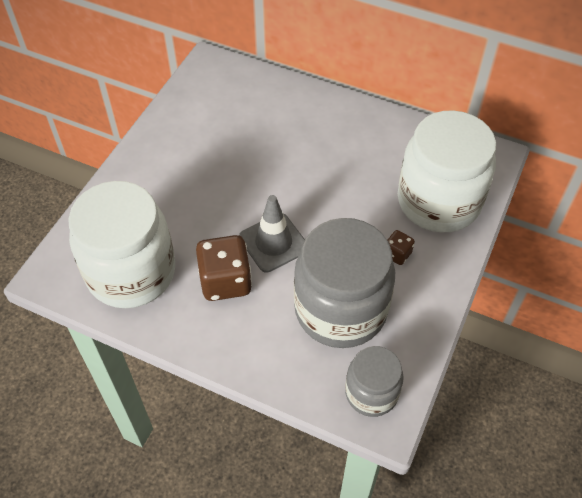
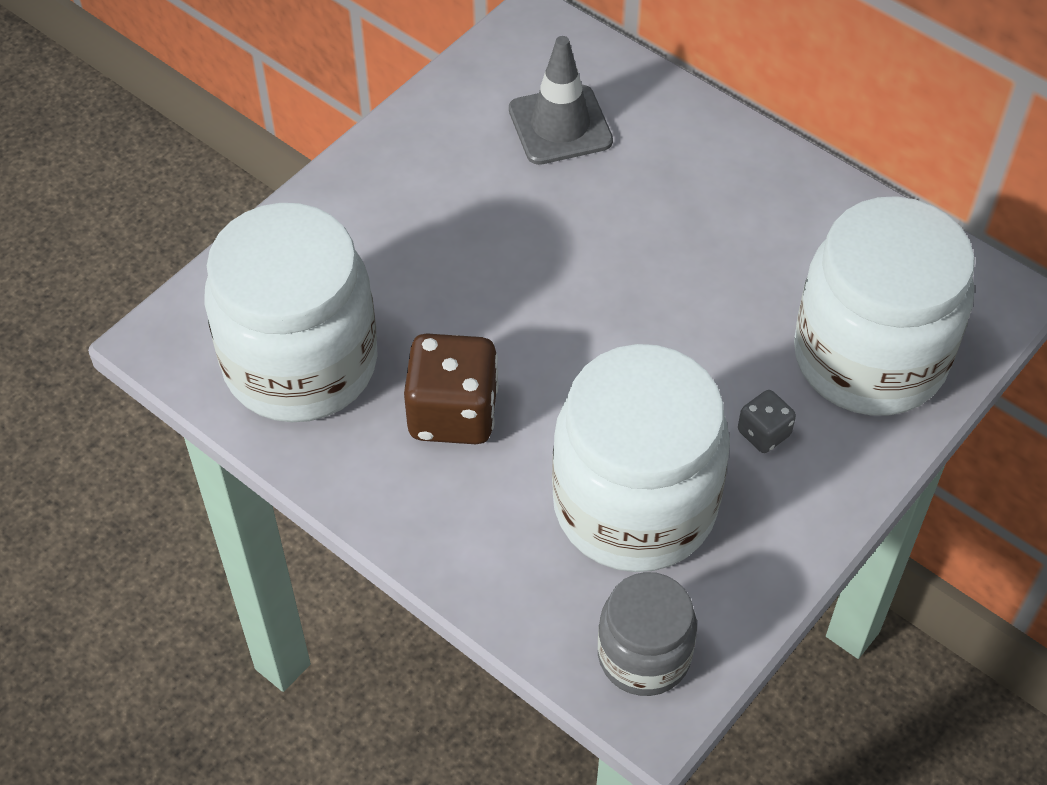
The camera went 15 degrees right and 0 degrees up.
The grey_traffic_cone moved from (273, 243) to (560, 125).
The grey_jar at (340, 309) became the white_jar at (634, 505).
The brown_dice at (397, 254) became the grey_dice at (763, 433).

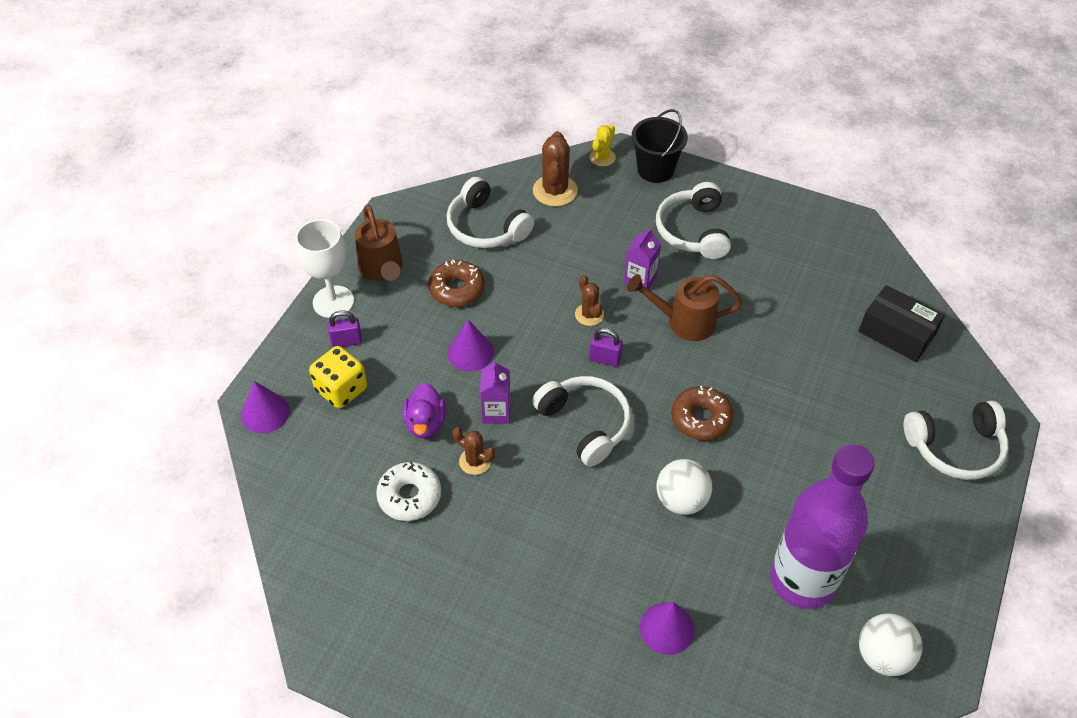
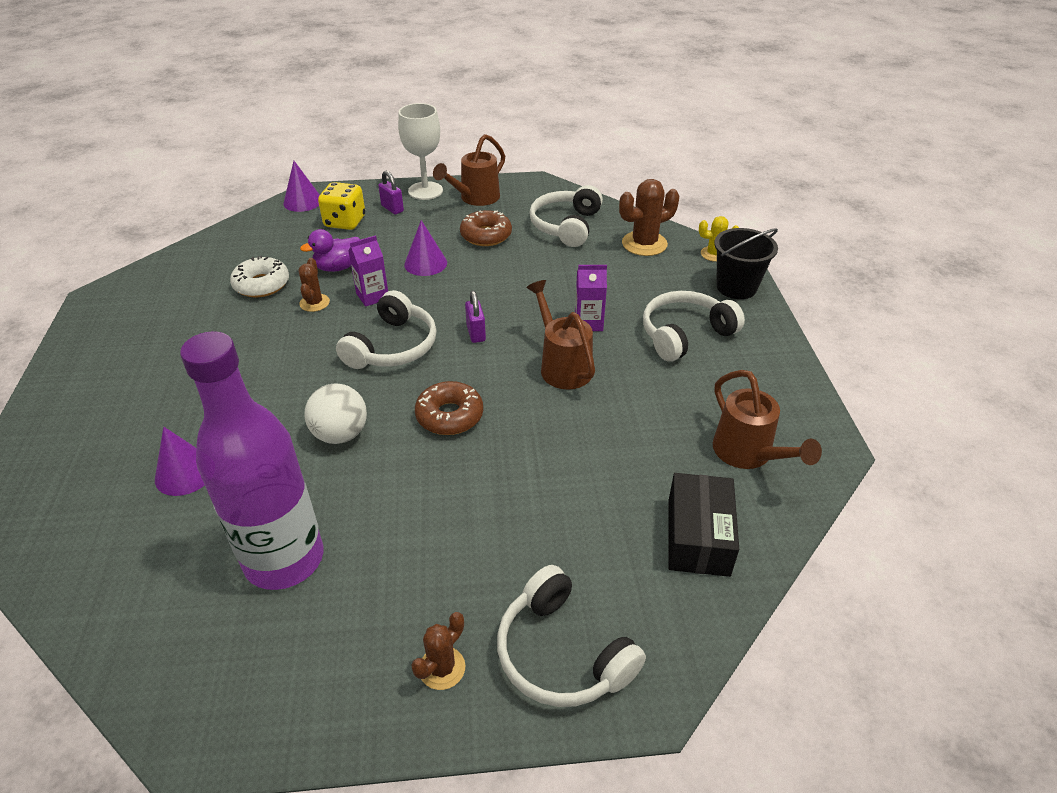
The camera went 60 degrees right and 10 degrees down.
The white_ball at (882, 656) disappeared.
The brown_watering_can at (748, 454) appeared.
The brown_cactus moved from (589, 314) to (442, 668).

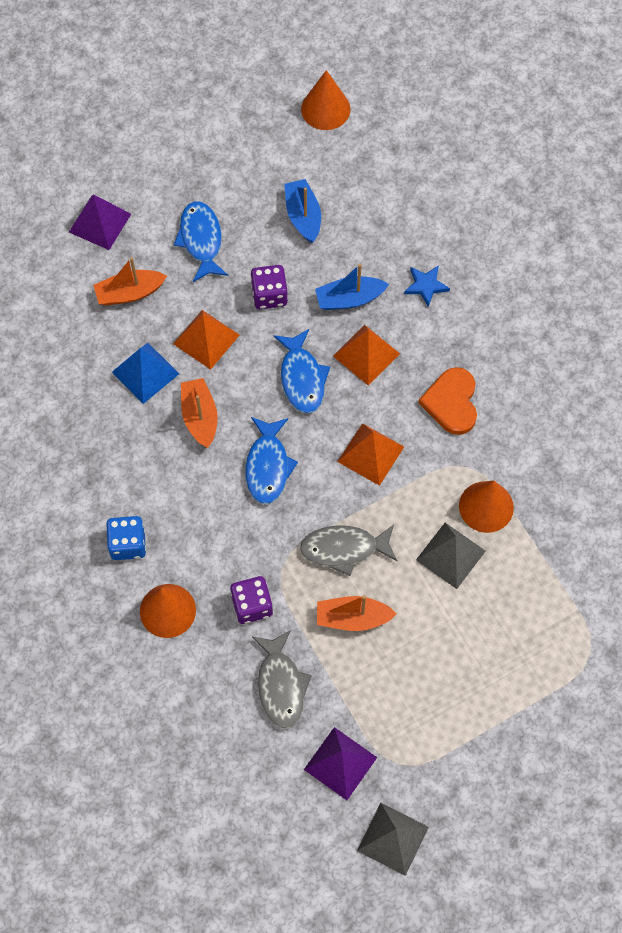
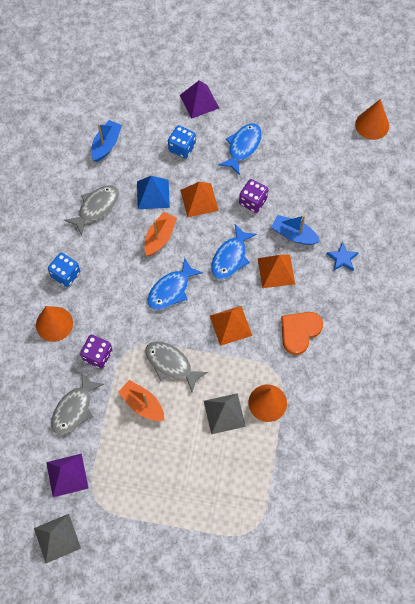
The camera went 40 degrees right and 0 degrees up.
The grey_fish at (96, 207) appeared.
The blue_boat moved from (303, 216) to (106, 145).
The orange_boat at (130, 293) was replaced by the blue_dice at (182, 148).

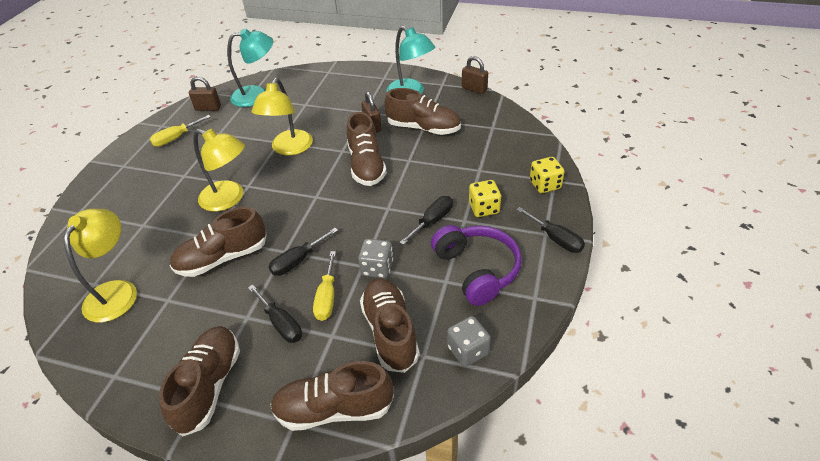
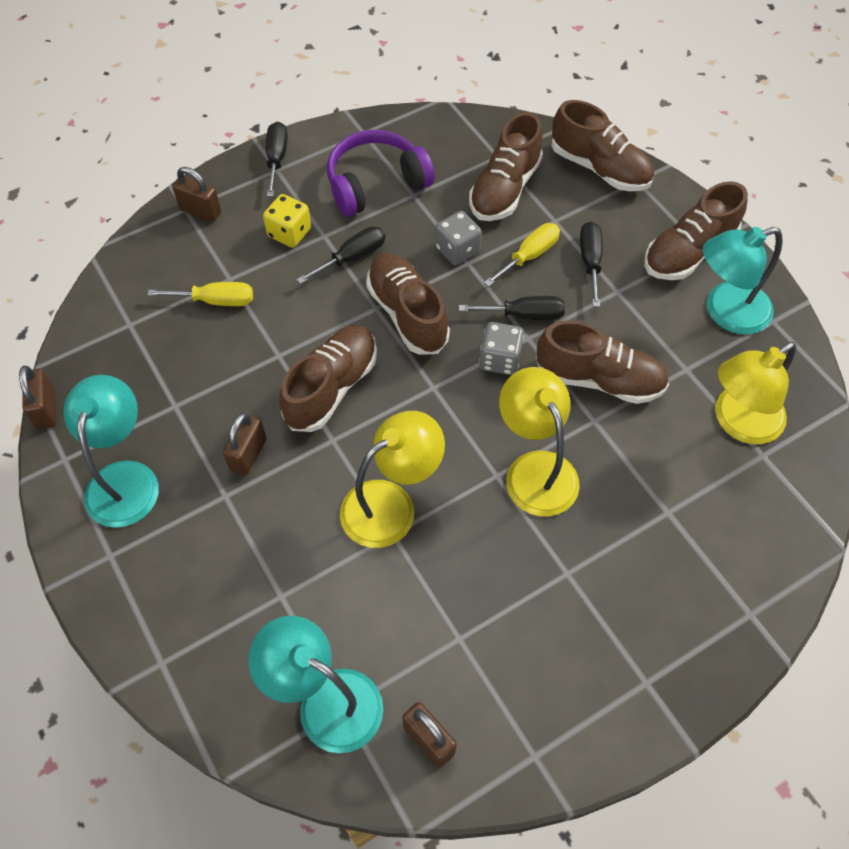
The camera went 140 degrees left and 15 degrees up.
The turquoise_lamp at (725, 312) appeared.
The yellow_screwdriver moved from (176, 138) to (216, 301).
The brown_shoe moved from (423, 128) to (407, 314).
The grey_dice moved from (468, 350) to (500, 359).
The yellow_dice at (545, 185) was replaced by the brown_padlock at (200, 211).
The black_screwdriver at (432, 221) turned 150 degrees clockwise.
The purple_headphones at (477, 270) turned 45 degrees clockwise.

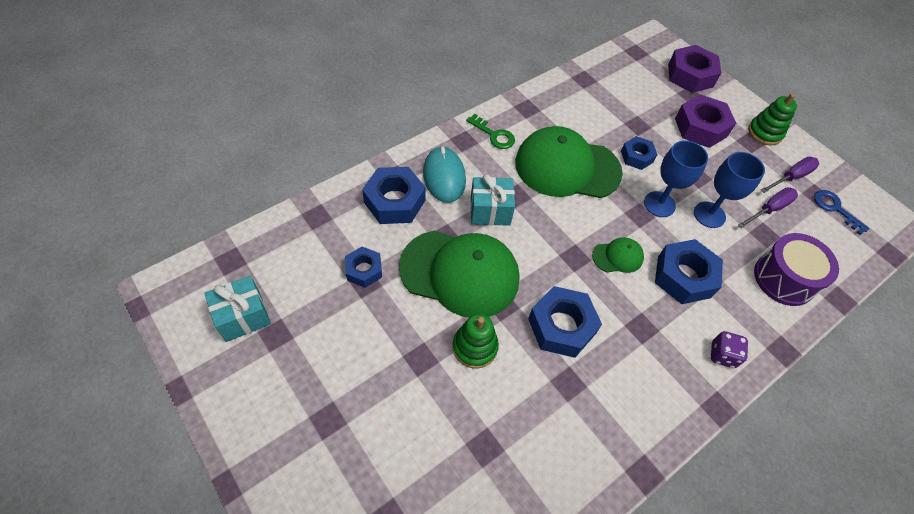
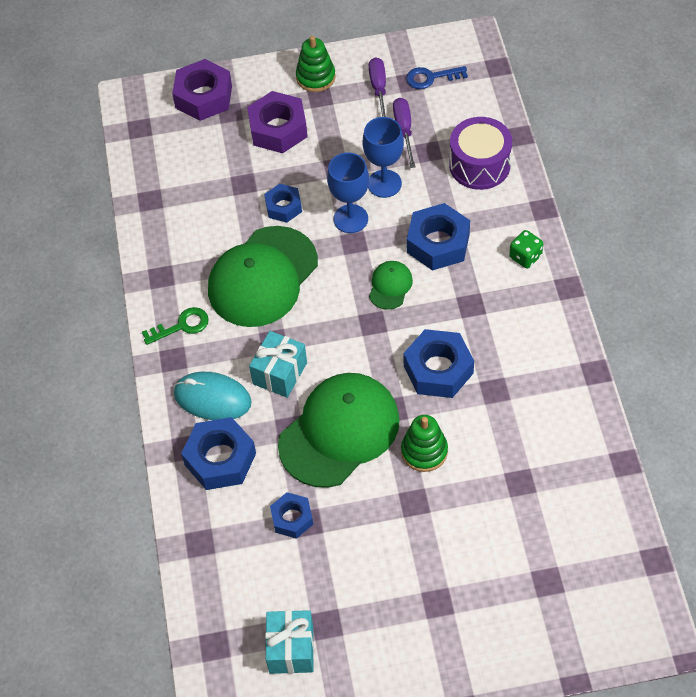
The camera went 55 degrees left and 0 degrees up.
The purple_dice at (722, 355) became the green_dice at (525, 257).

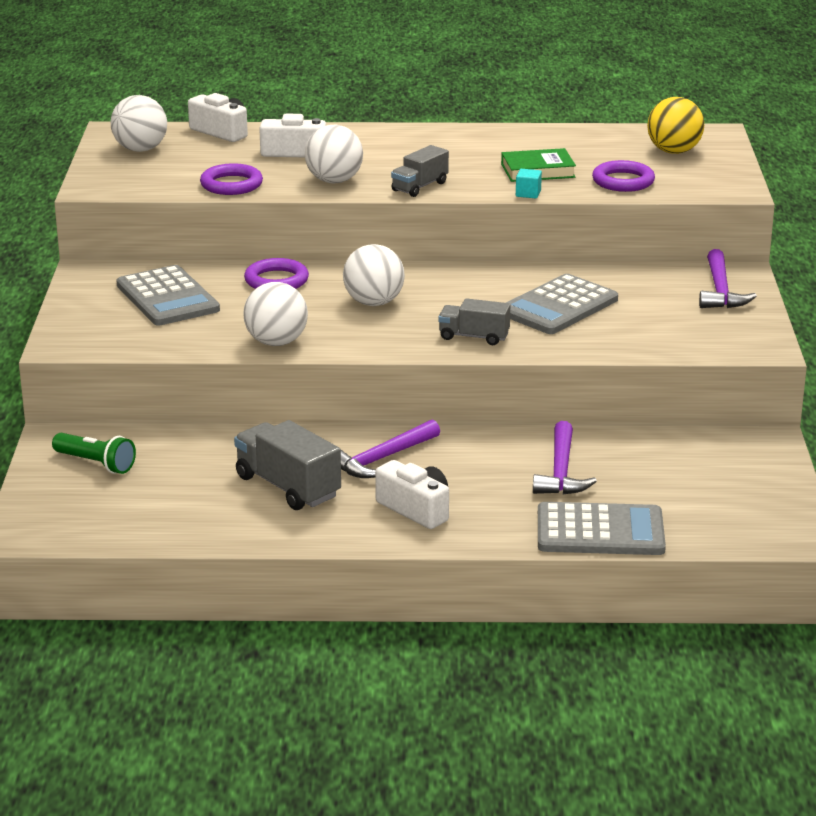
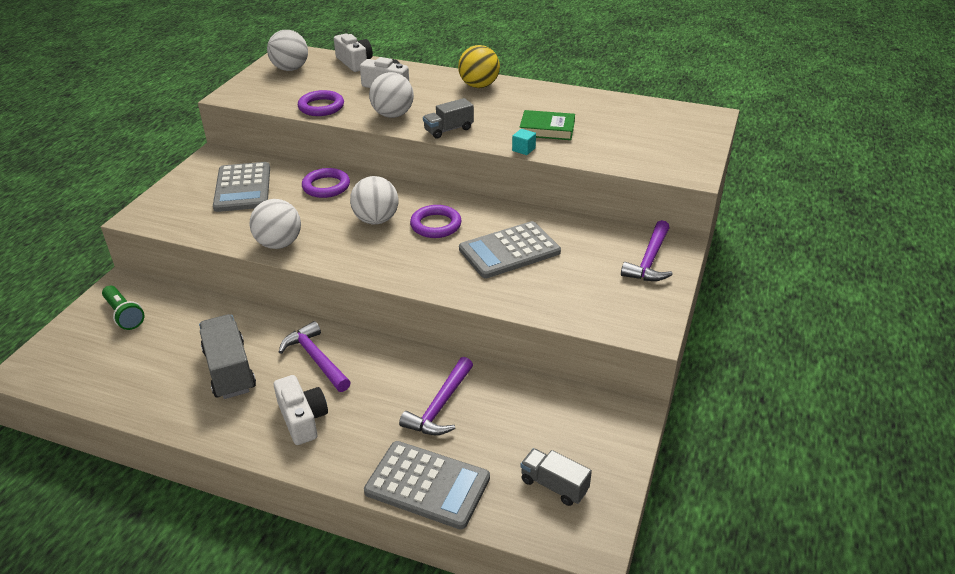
The camera went 20 degrees right and 10 degrees up.
The grey_truck moved from (474, 337) to (554, 485).
The purple_ring moved from (623, 181) to (436, 225).
The yellow_ball moved from (673, 151) to (479, 86).
The purple_hammer at (381, 459) turned 75 degrees clockwise.

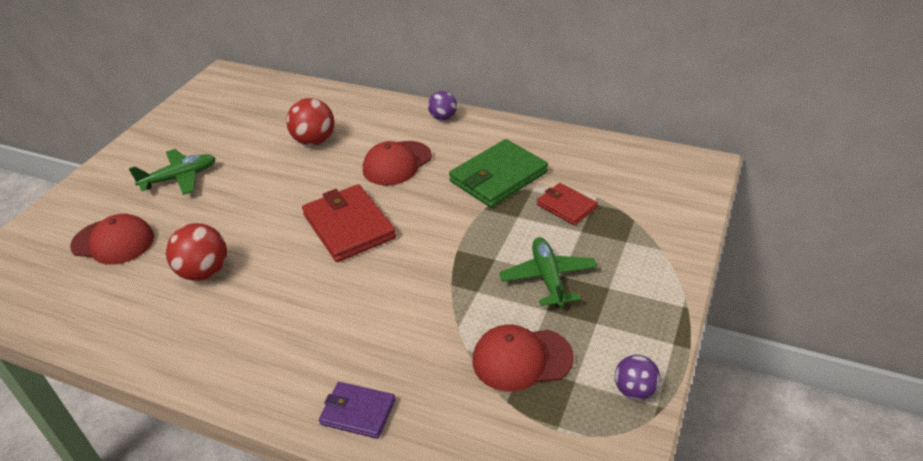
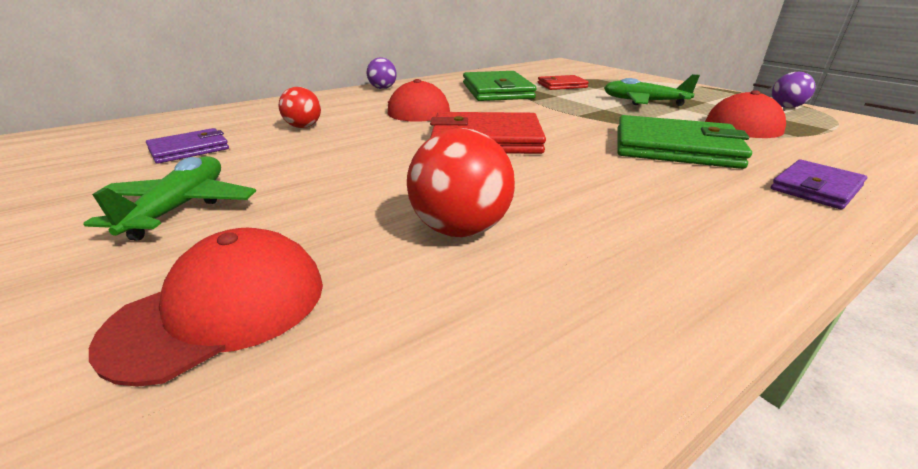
The camera went 60 degrees left and 10 degrees down.
The purple_wallet at (189, 149) appeared.
The green_wallet at (675, 148) appeared.
The red_ball at (314, 141) changed to 0.64 times the size.

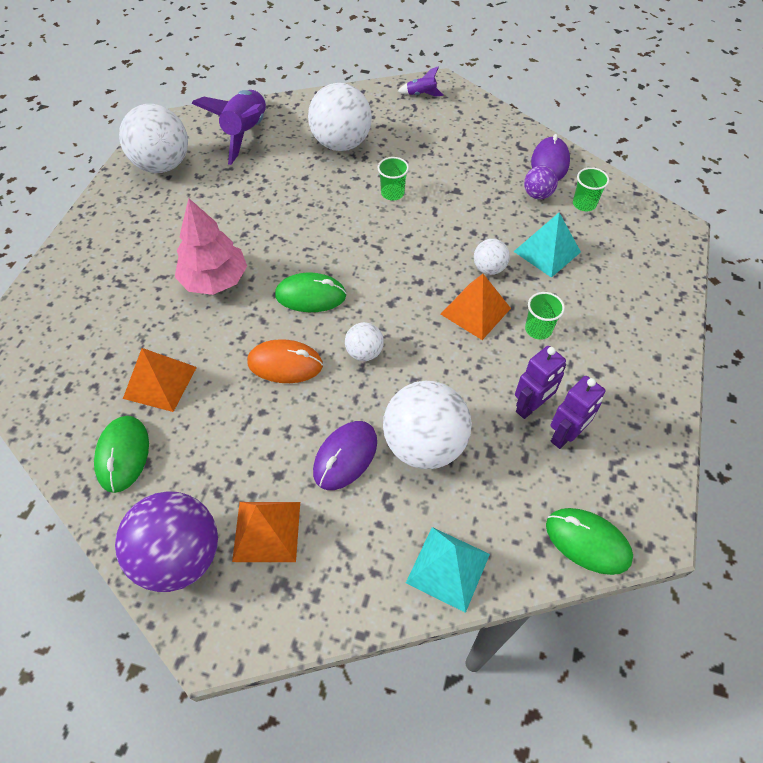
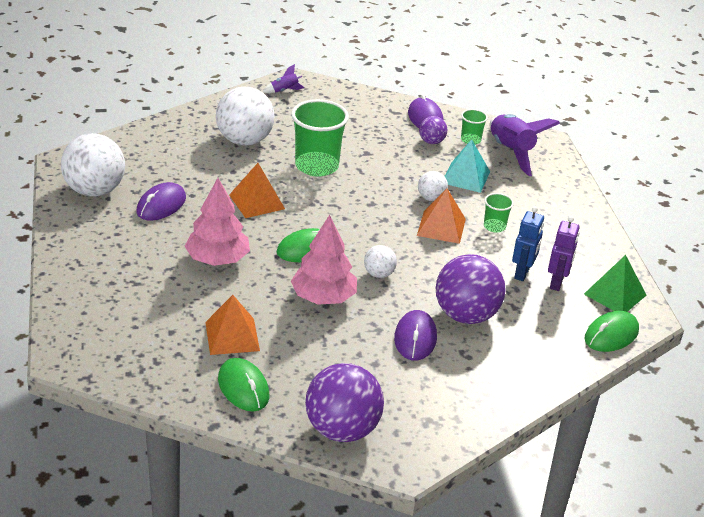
The camera went 30 degrees left and 20 degrees down.
The turquoise_pyramid at (448, 568) disappeared.
The purple_mouse at (161, 205) appeared.
The green_pyramid at (615, 294) appeared.
The purple_rocket moved from (246, 134) to (511, 152).
The orange_pyramid moved from (266, 531) to (256, 201).
The orange_mouse at (285, 364) was replaced by the pink_tree at (323, 297).
The white_ball at (424, 444) became the purple_ball at (466, 315).
The purple_robot at (530, 407) became the blue_robot at (522, 273).
The green_mouse at (587, 542) turned 45 degrees counterclockwise.
The green_cup at (392, 193) changed to 2.03 times the size.

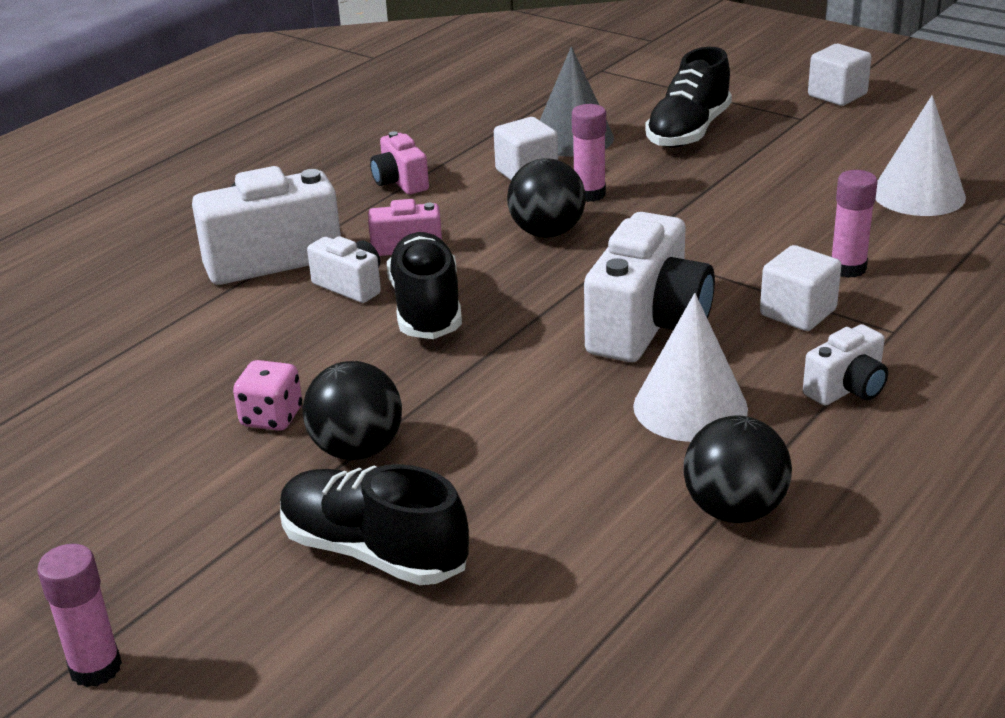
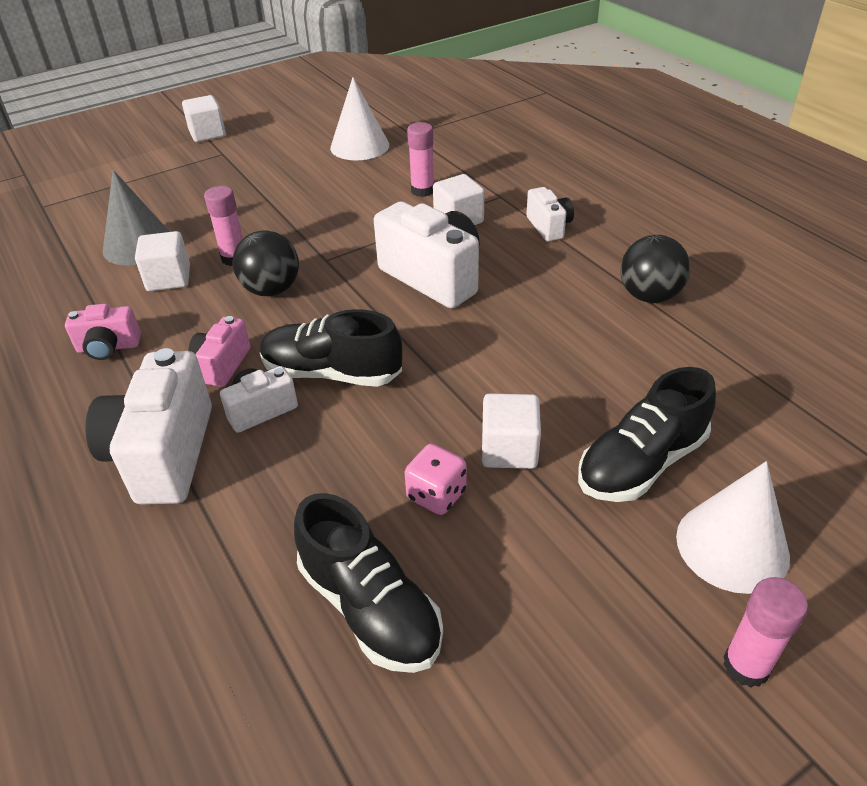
The camera went 70 degrees left and 10 degrees up.
The white_cone moved from (690, 407) to (732, 545).
The black_shoe moved from (688, 131) to (370, 607).
The black_ball at (357, 449) was replaced by the white_cube at (509, 449).

